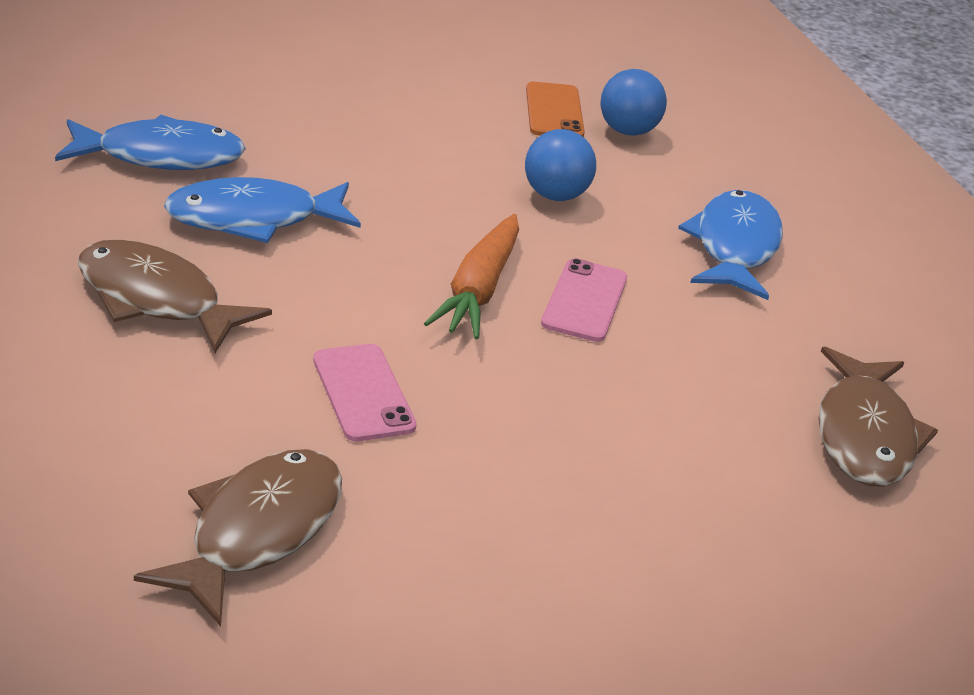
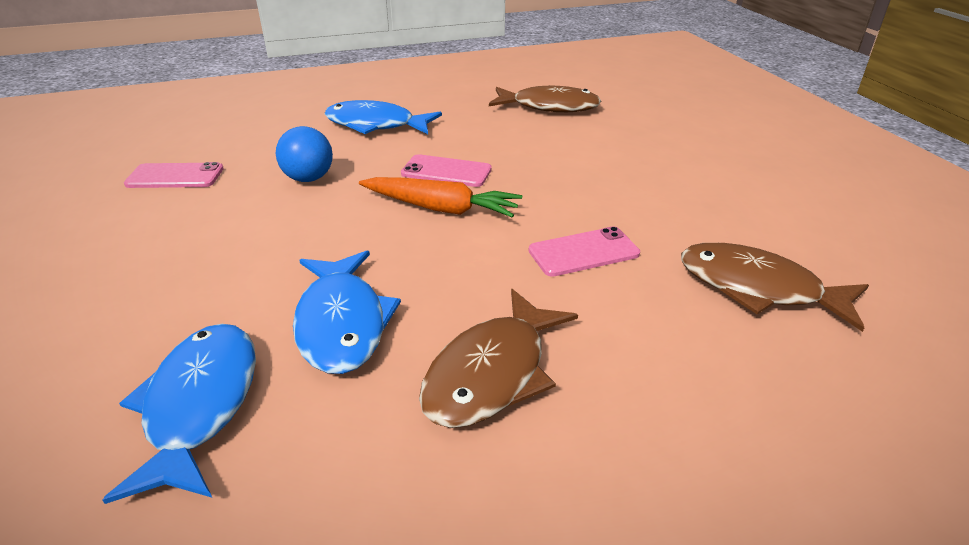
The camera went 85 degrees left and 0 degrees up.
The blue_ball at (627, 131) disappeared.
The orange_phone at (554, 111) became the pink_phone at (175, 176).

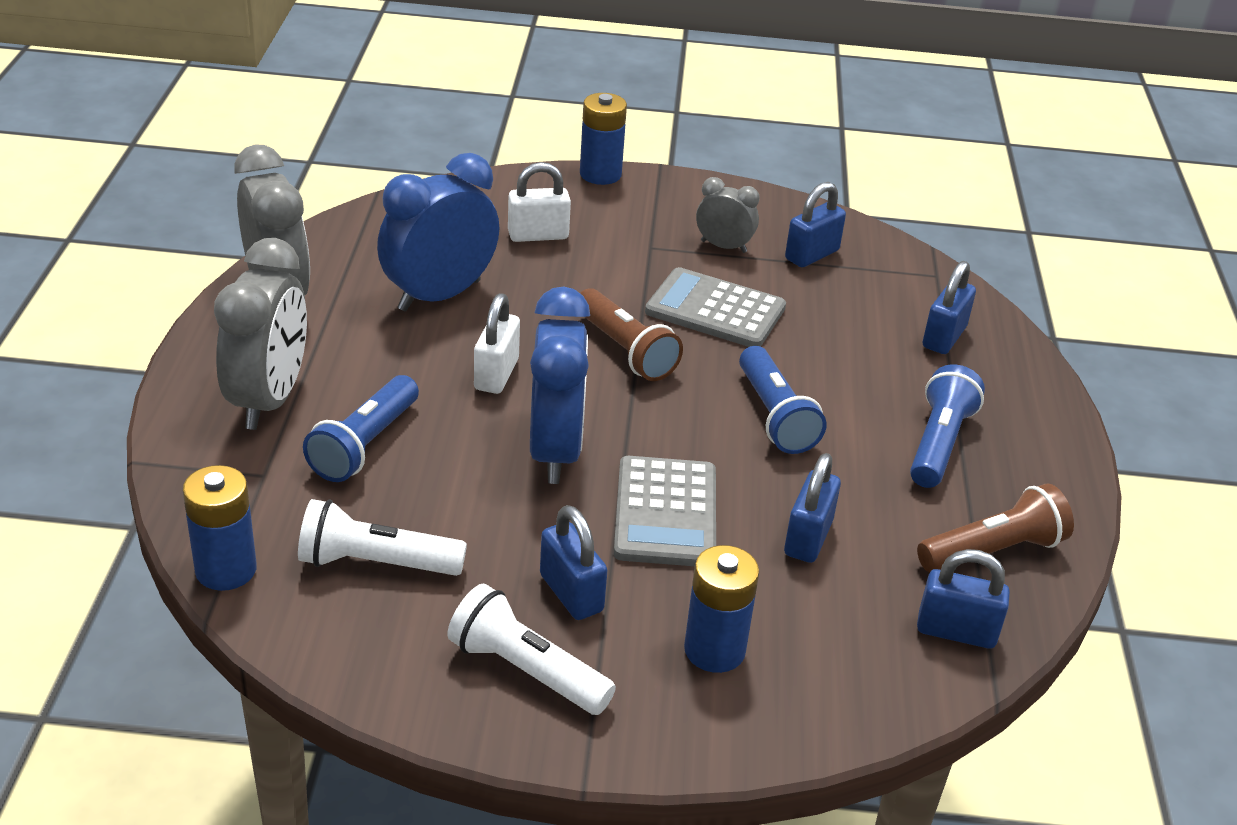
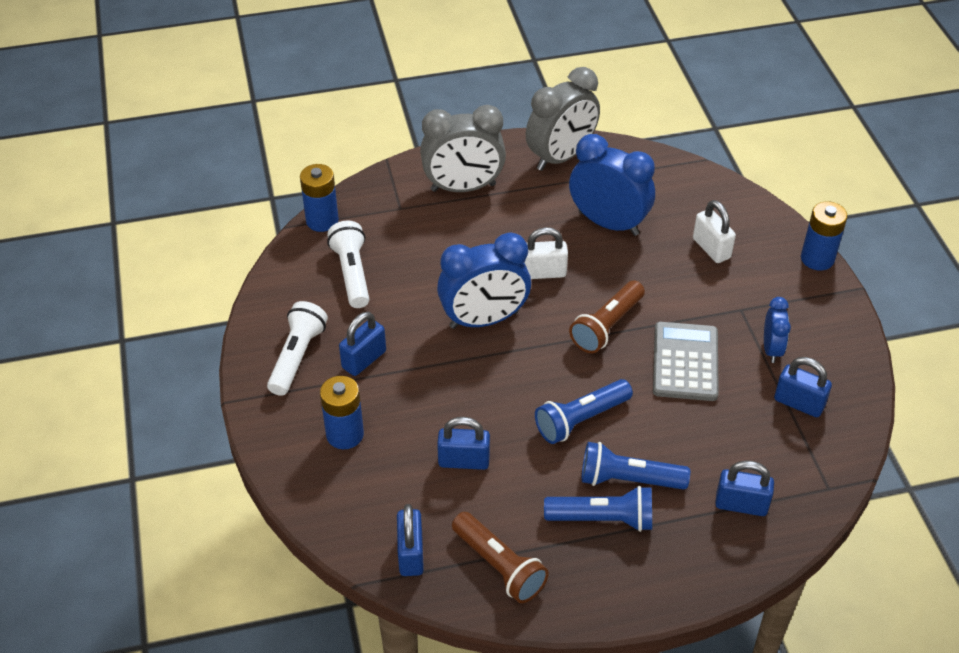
The camera went 75 degrees right and 10 degrees up.
The grey_calculator at (665, 513) disappeared.
The blue_flashlight moved from (364, 445) to (628, 479).
The grey_clock at (723, 246) became the blue_clock at (771, 349).

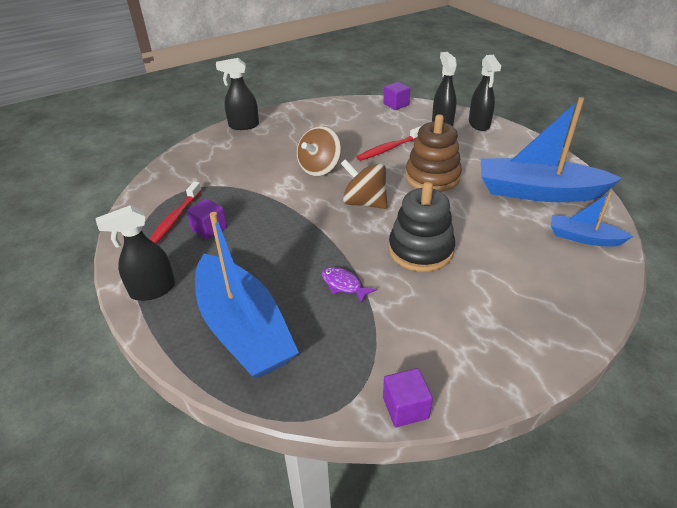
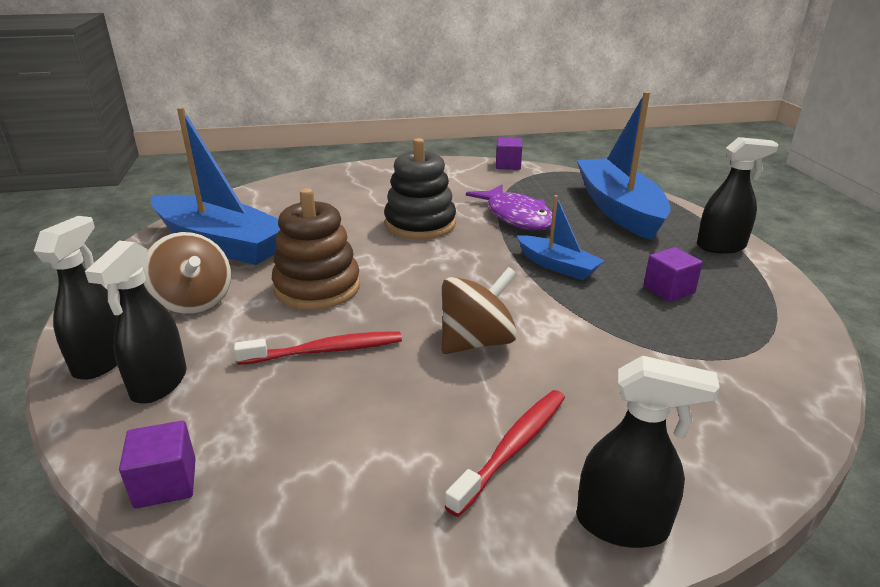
The camera went 160 degrees left and 10 degrees down.
The red_toothbrush moved from (175, 219) to (512, 448).
The brown_spinning_top moved from (364, 203) to (194, 301).
The blue_boat moved from (583, 238) to (557, 266).
The purple_fish at (343, 285) changed to 1.89 times the size.

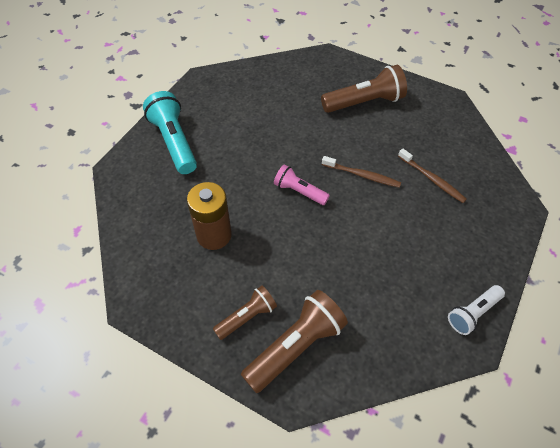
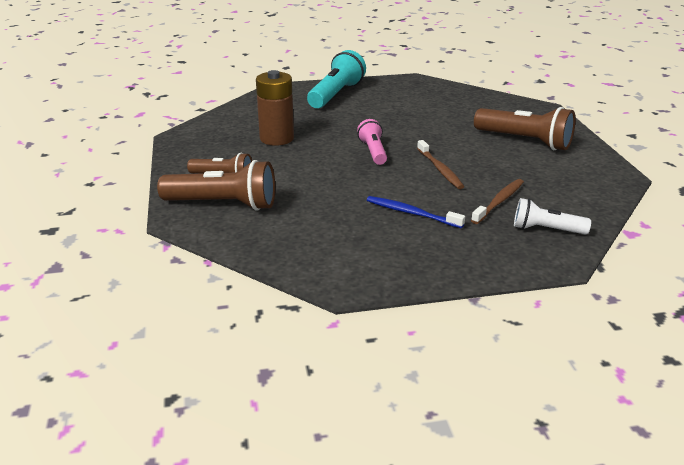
The camera went 50 degrees right and 25 degrees down.
The blue_toothbrush at (411, 213) appeared.
The white_flashlight moved from (473, 313) to (546, 230).
The brown_toothbrush at (432, 179) turned 150 degrees counterclockwise.

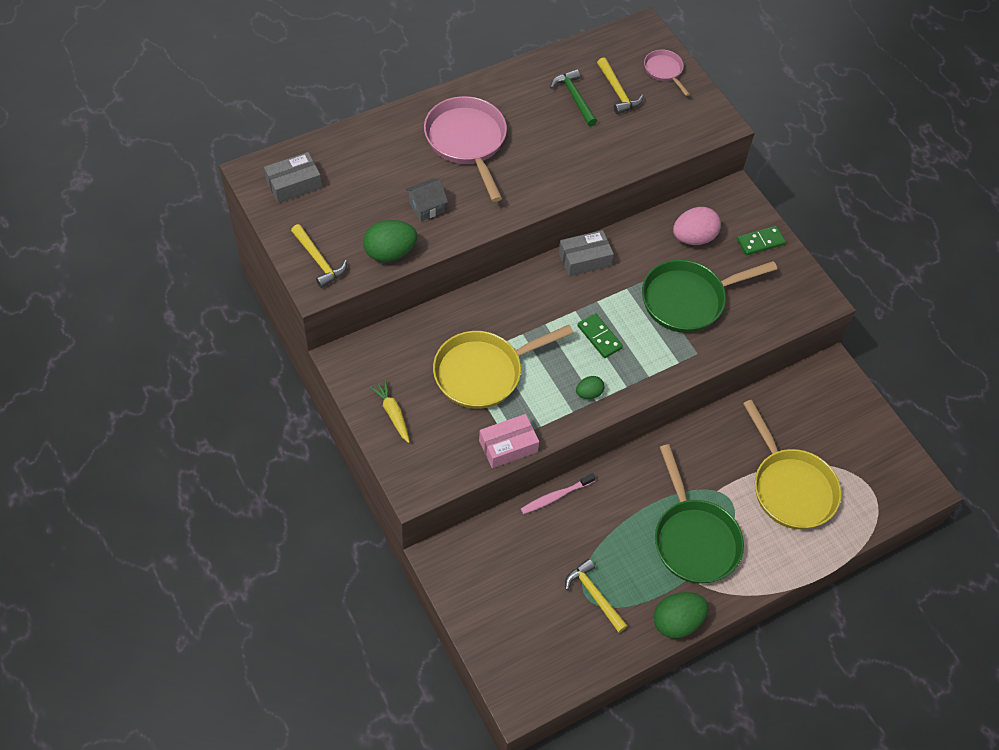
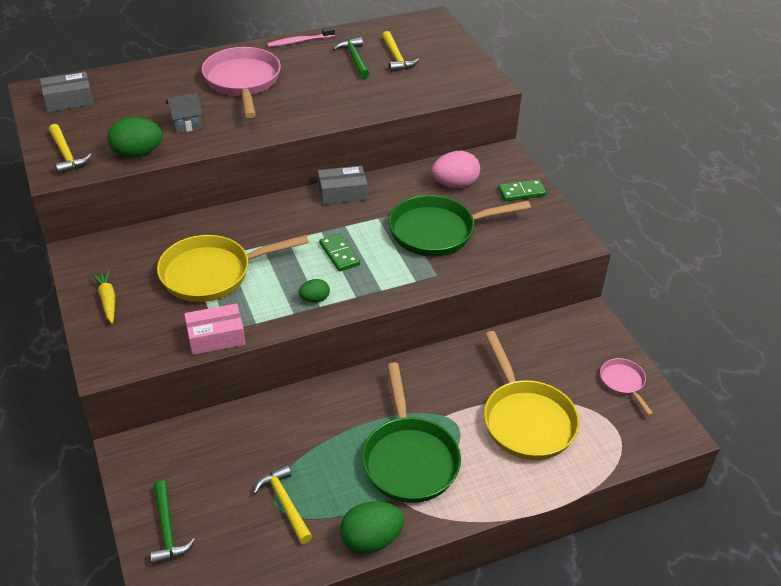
The camera went 10 degrees right and 15 degrees down.
The green_hammer at (167, 529) appeared.
The pink_toothbrush moved from (555, 496) to (299, 41).
The pink_pan moved from (664, 71) to (623, 383).

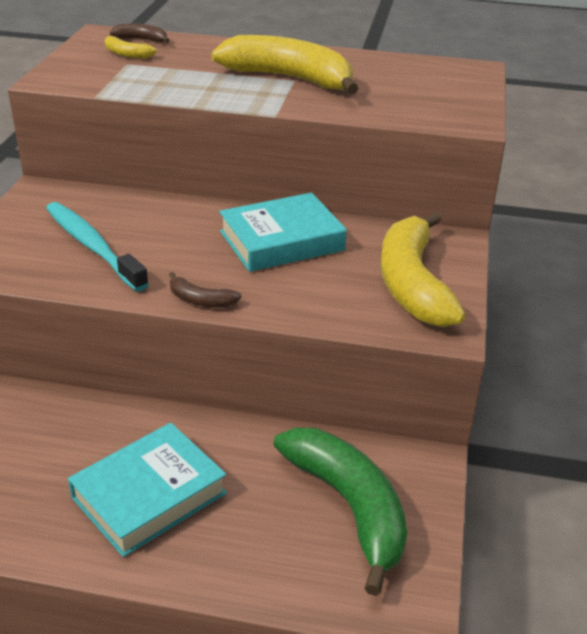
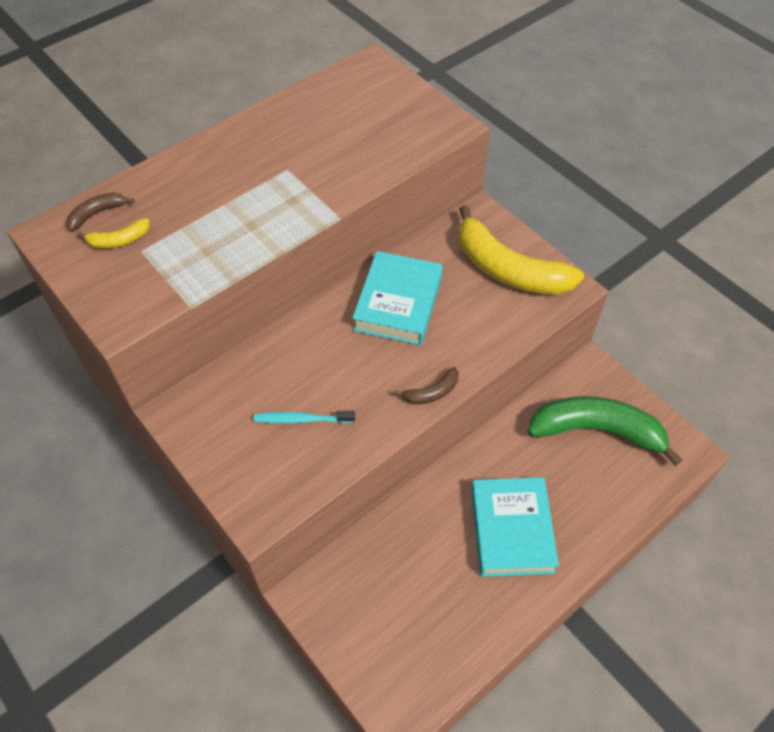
The camera went 50 degrees left and 20 degrees up.
The yellow_banana at (289, 78) disappeared.
The turquoise_toothbrush at (92, 246) changed to 0.59 times the size.

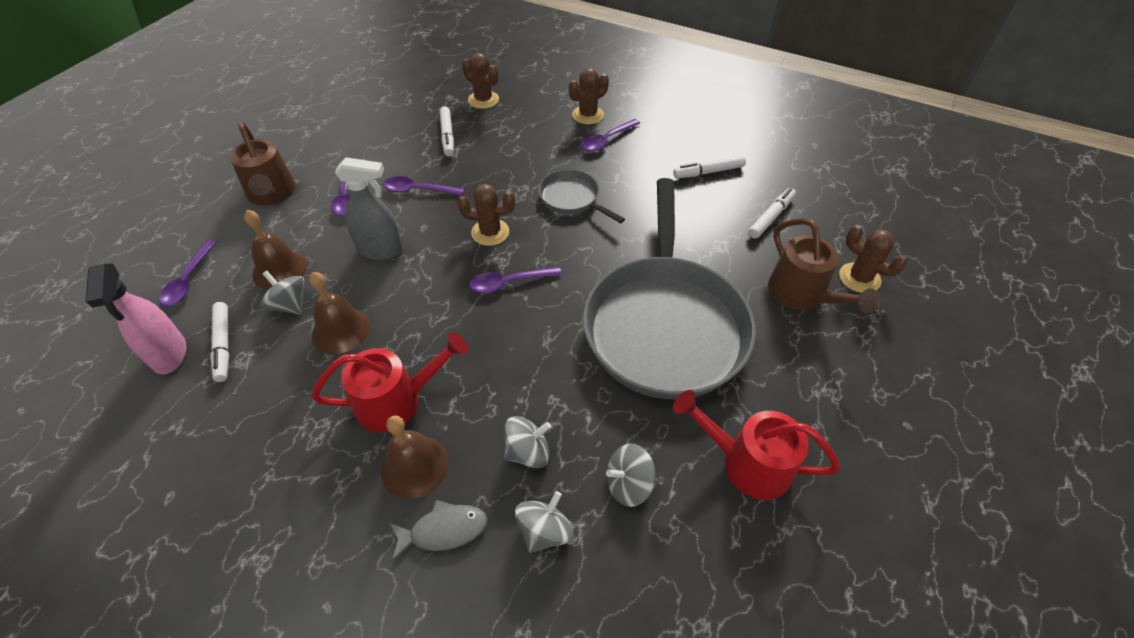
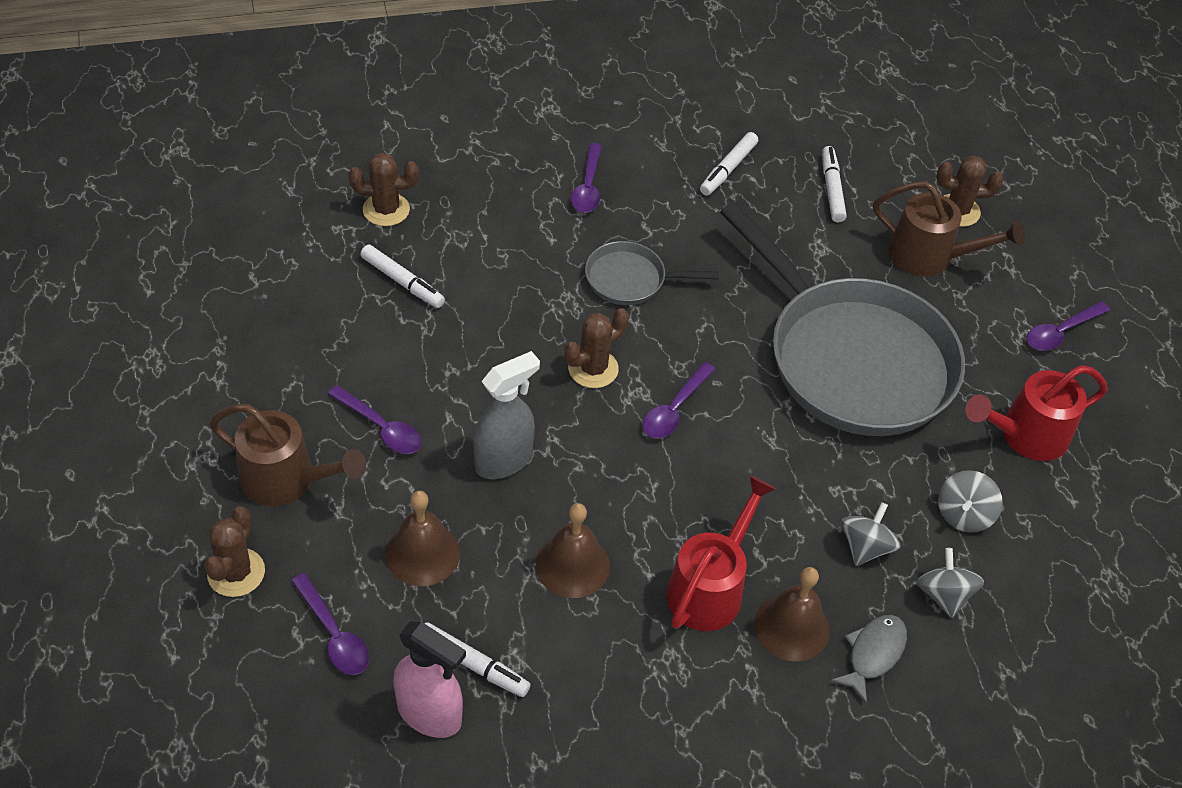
The camera went 45 degrees left and 0 degrees up.
The grey_spinning_top at (289, 305) disappeared.
The purple_spoon moved from (418, 190) to (1060, 332).
The brown_cactus moved from (588, 115) to (236, 572).

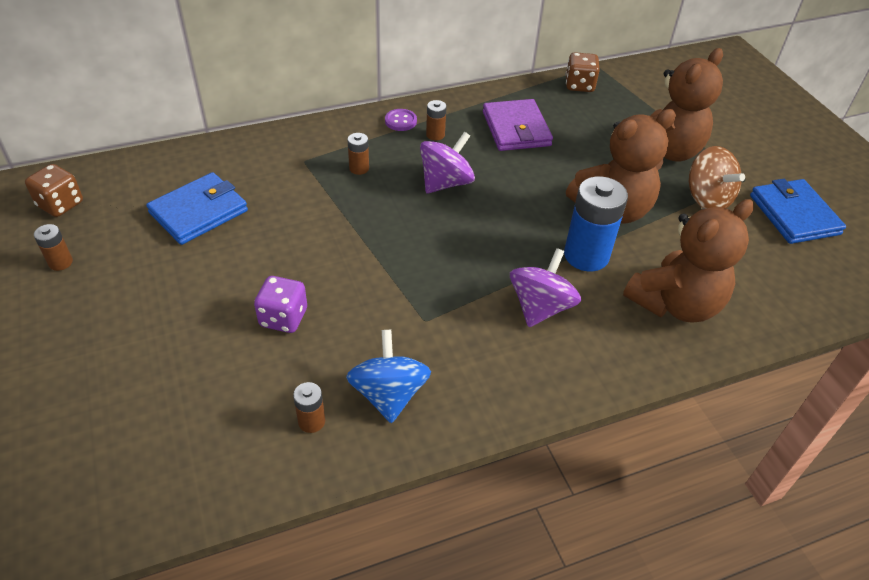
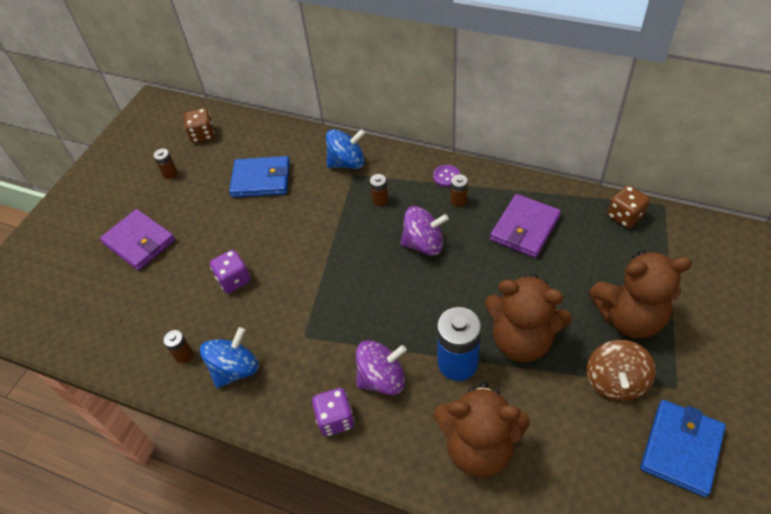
The camera went 50 degrees right and 5 degrees up.
The purple_wallet at (139, 242) appeared.
The purple_dice at (335, 419) appeared.
The blue_spinning_top at (347, 163) appeared.

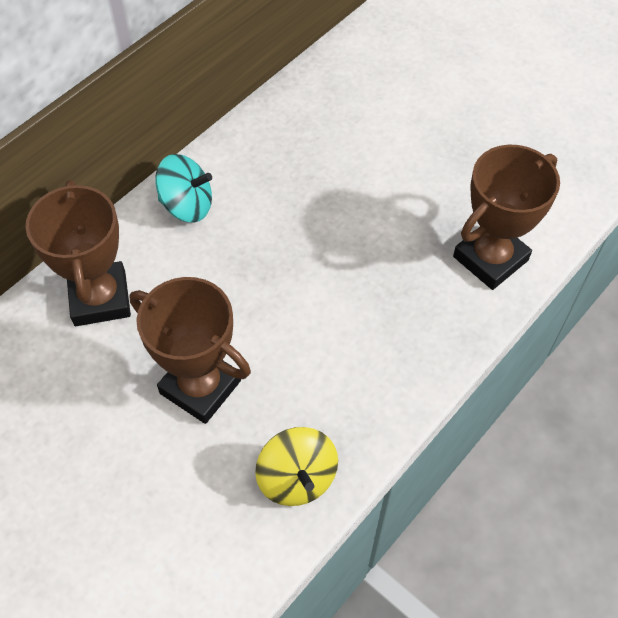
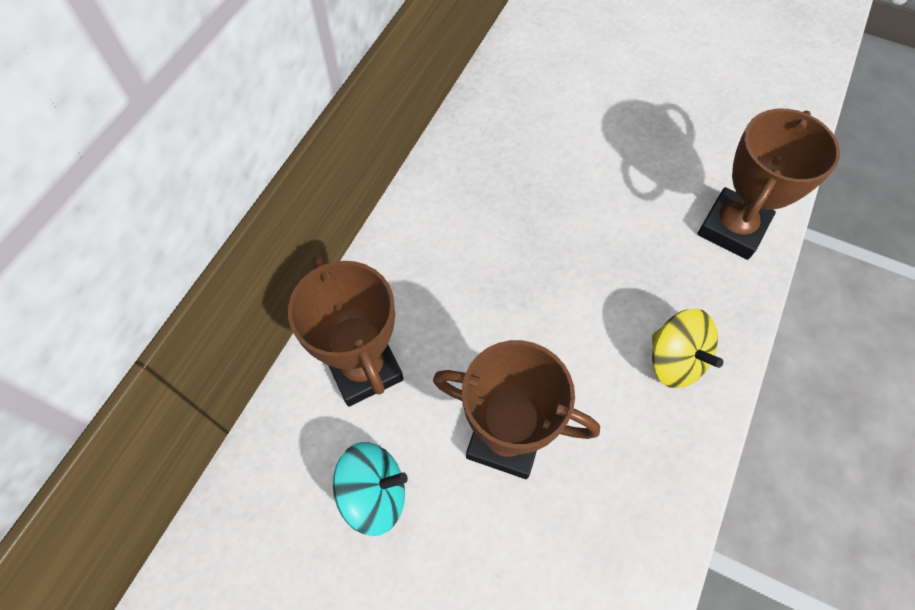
The camera went 15 degrees left and 5 degrees up.
The turquoise_spinning_top moved from (187, 205) to (374, 494).
The yellow_spinning_top moved from (297, 478) to (675, 360).

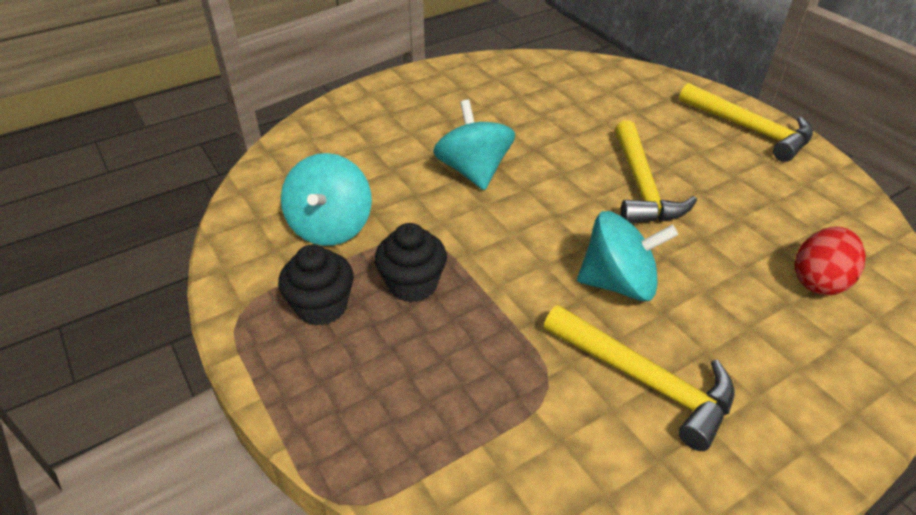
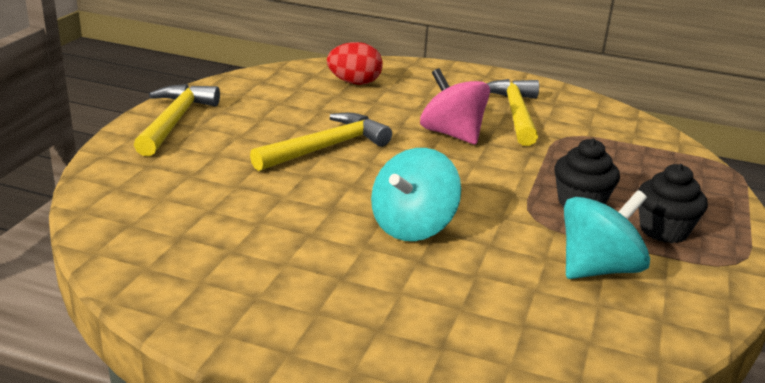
The camera went 130 degrees left and 15 degrees down.
The turquoise_spinning_top at (618, 283) became the pink_spinning_top at (452, 134).

